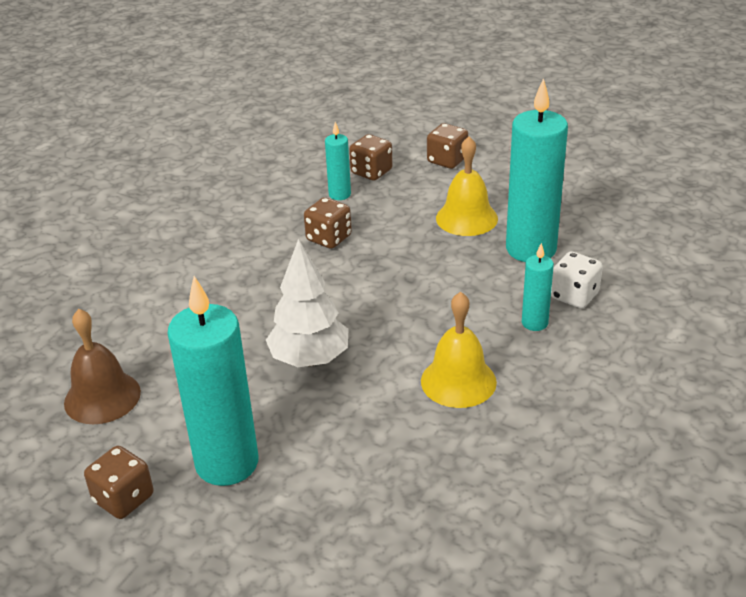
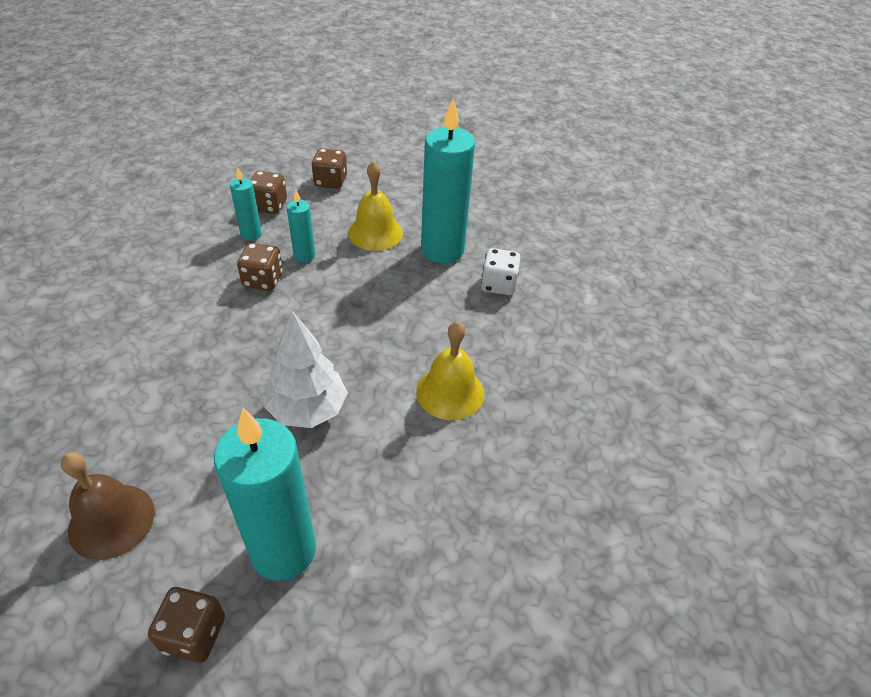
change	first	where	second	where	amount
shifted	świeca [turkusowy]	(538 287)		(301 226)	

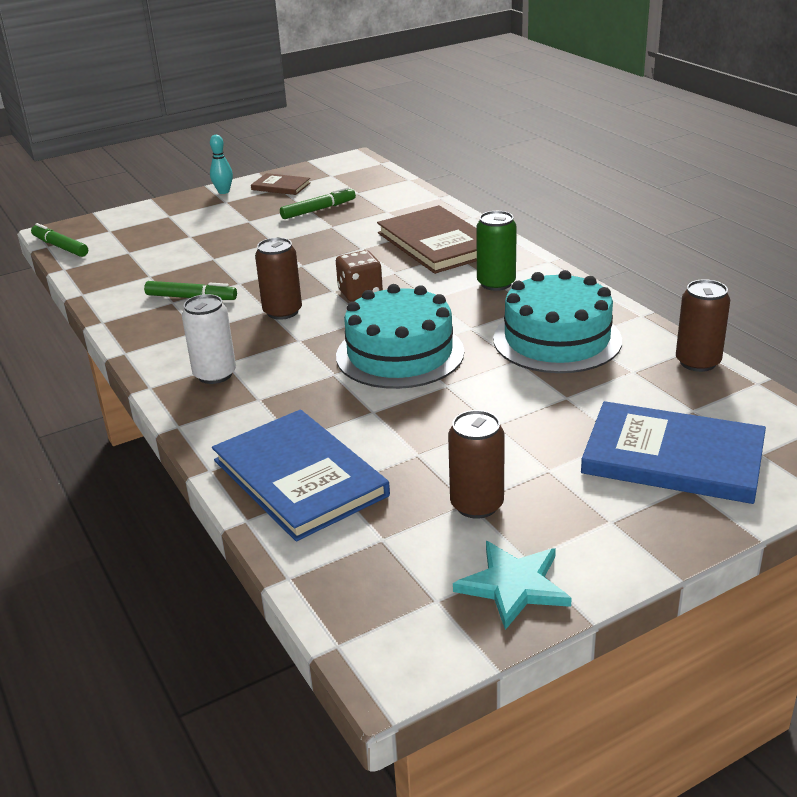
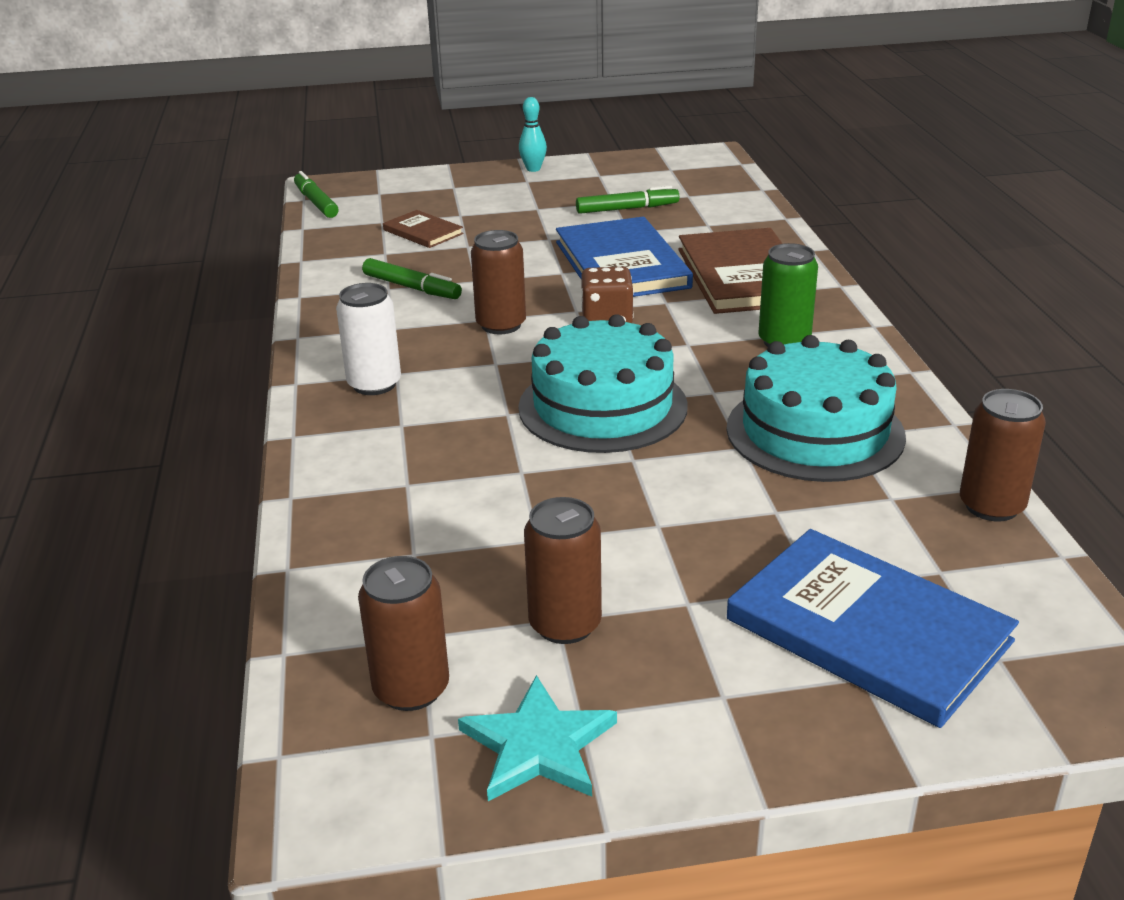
change	first	where	second	where	amount
shifted	książka [brązowy]	(281 184)		(423 229)	
shifted	książka [niebieski]	(301 475)		(624 257)	
new			puszka [brązowy]	(403 633)	

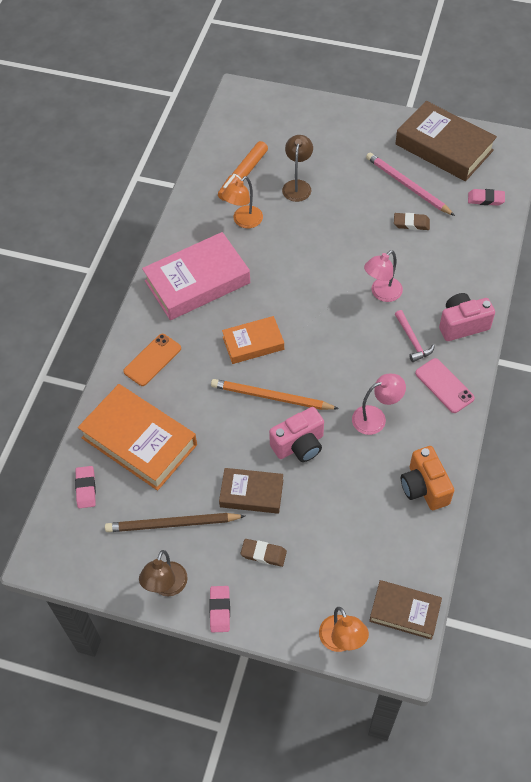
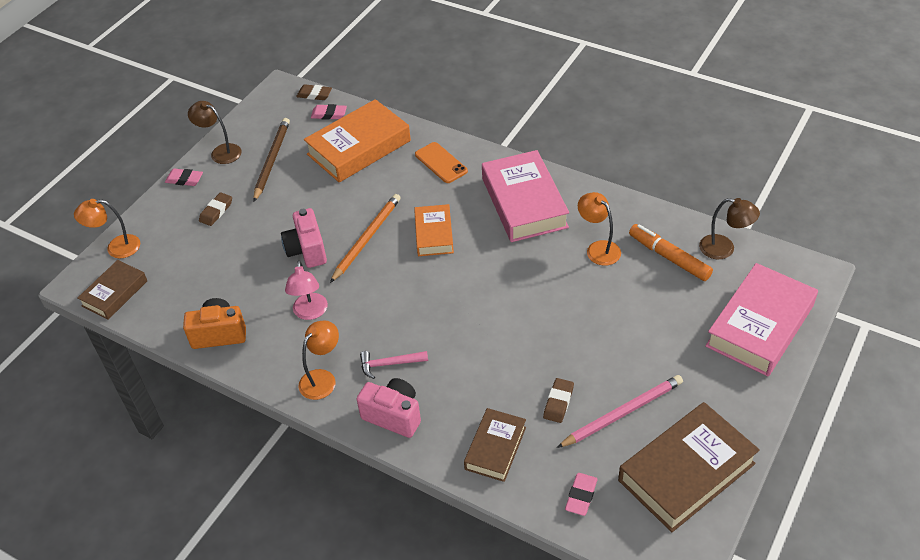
change	first	where	second	where	amount
shifted	lampka [brązowy]	(297 168)		(729 228)	
gone	lampka [różowy]	(383 276)			
rotated	aparat fotograficzny [różowy]	(467 317)		(389 408)	60 degrees counterclockwise
swapped	telefon [różowy]	(445 385)	lampka [pomarańczowy]	(318 360)	
shifted	książka [brązowy]	(251 491)		(495 445)	
new			gumka do mazania [brązowy]	(314 92)	
new			książka [różowy]	(761 319)	

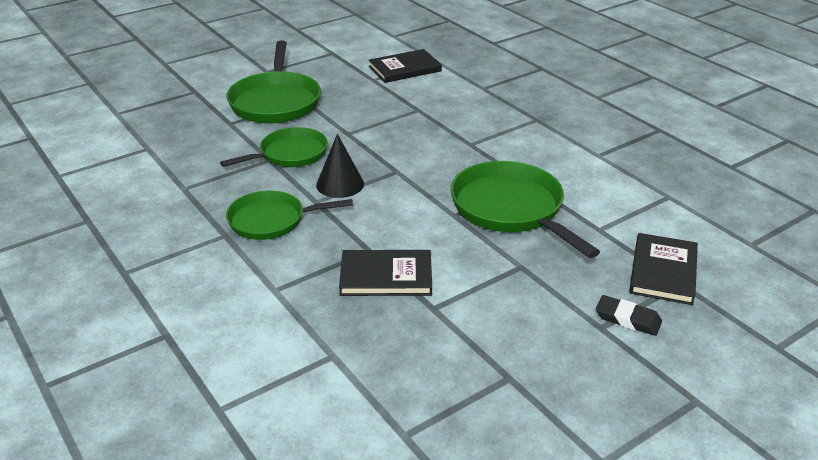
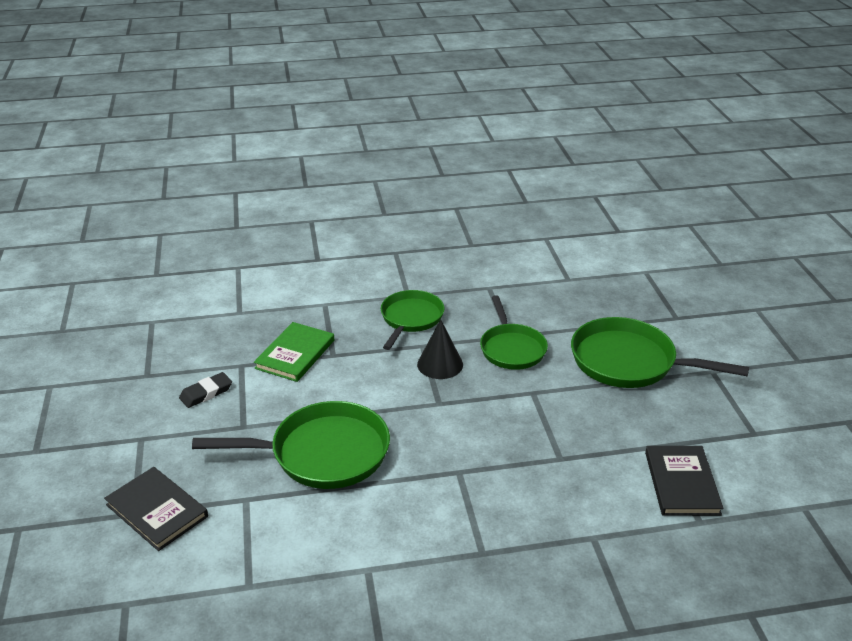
change	first	where	second	where	amount
repainted	książka [czarny]	(385 273)	książka [zielony]	(294 352)	
shifted	gumka do mazania [czarny]	(629 315)		(205 390)	

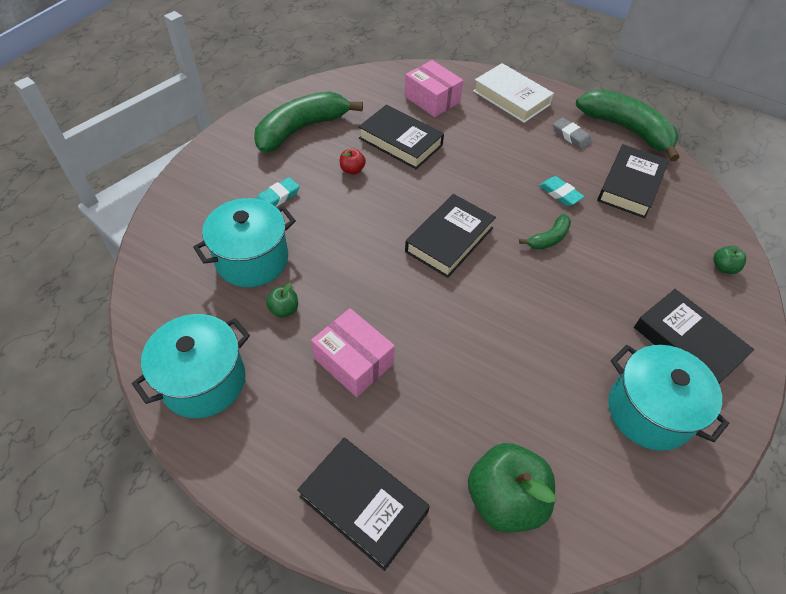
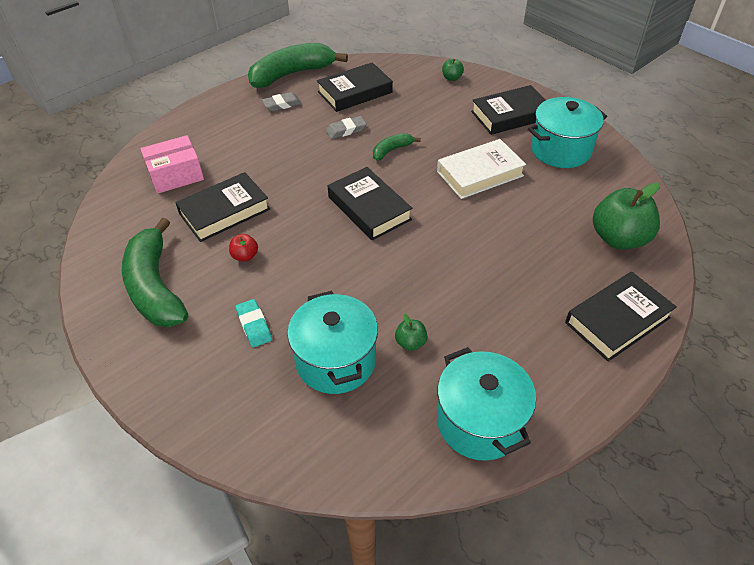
change	first	where	second	where	amount
shifted	książka [biały]	(513 93)		(481 169)	
rotated	książka [czarny]	(633 181)		(355 87)	75 degrees counterclockwise
repainted	gumka do mazania [turkusowy]	(561 191)	gumka do mazania [szary]	(346 127)	
rotated	banan [zielony]	(545 232)		(397 147)	105 degrees counterclockwise
gone	pudełko [różowy]	(353 352)			

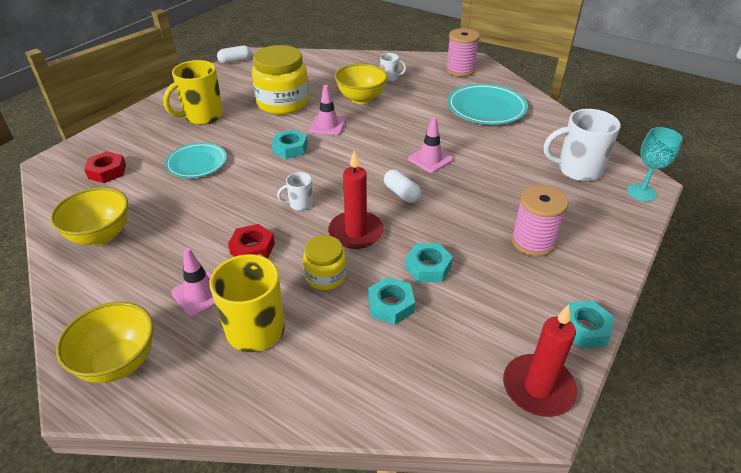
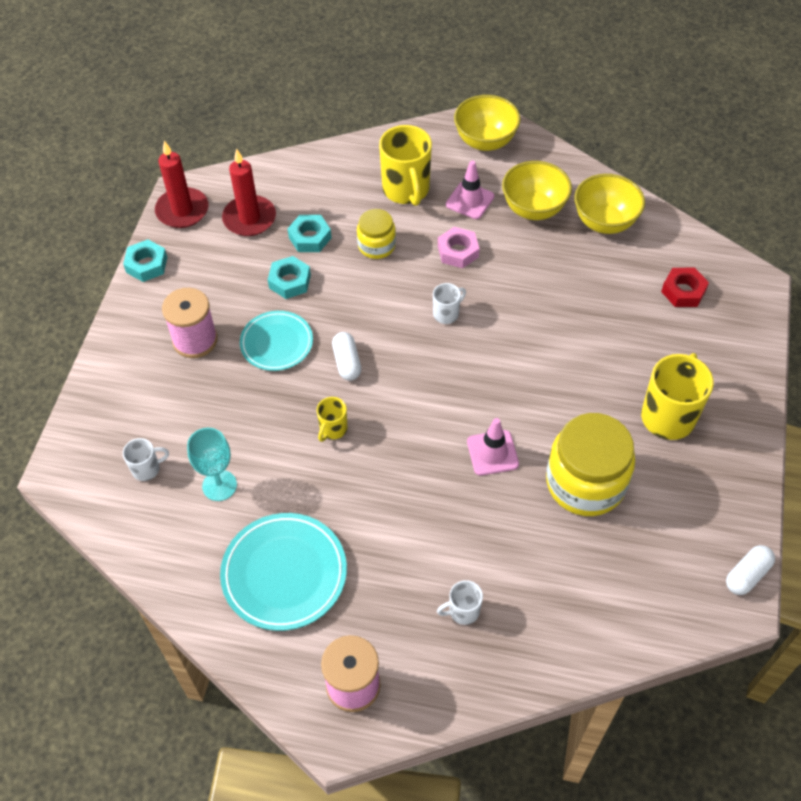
change	first	where	second	where	amount
shifted	miska [żółty]	(361 84)		(537 190)	
scaled	kubek [biały]	(582 145)		(146 459)	x0.50
swapped	pachołek [różowy]	(430 145)	kubek [żółty]	(332 419)	
shifted	kielich [turkusowy]	(654 164)		(212 464)	
gone	nakrętka [turkusowy]	(290 144)			
shifted	talerz [turkusowy]	(196 160)		(276 341)	
shifted	świeca [czerwony]	(356 200)		(249 192)	
rotated	kapsułka [biały]	(402 186)		(346 356)	45 degrees clockwise
repainted	nakrętka [czerwony]	(251 241)	nakrętka [różowy]	(459 247)	

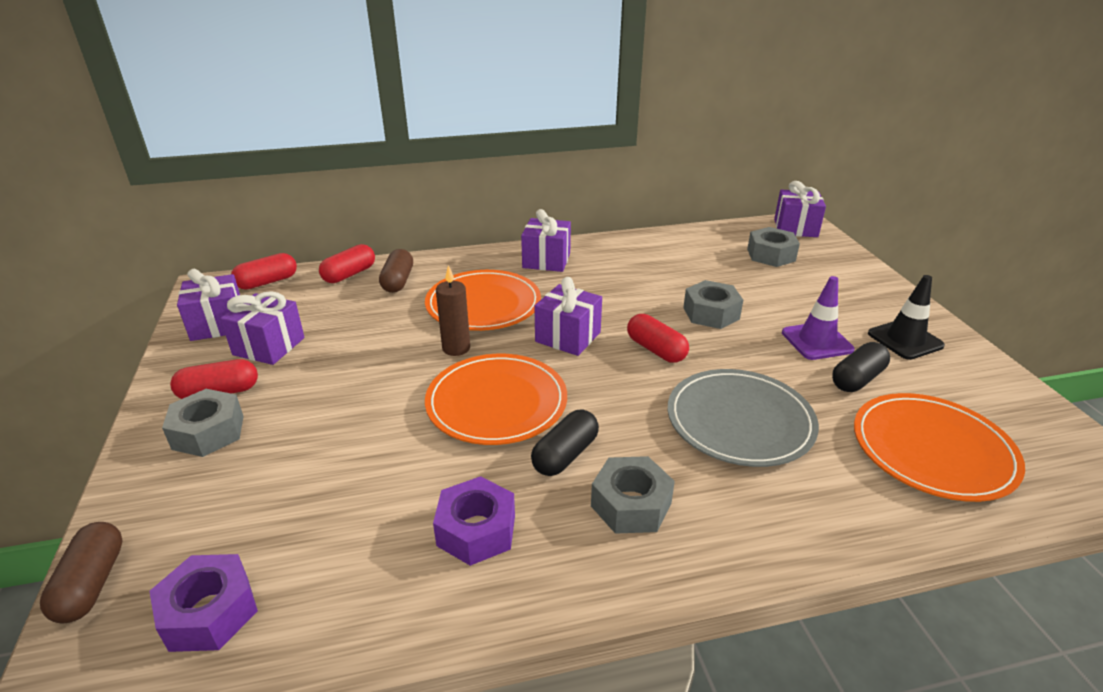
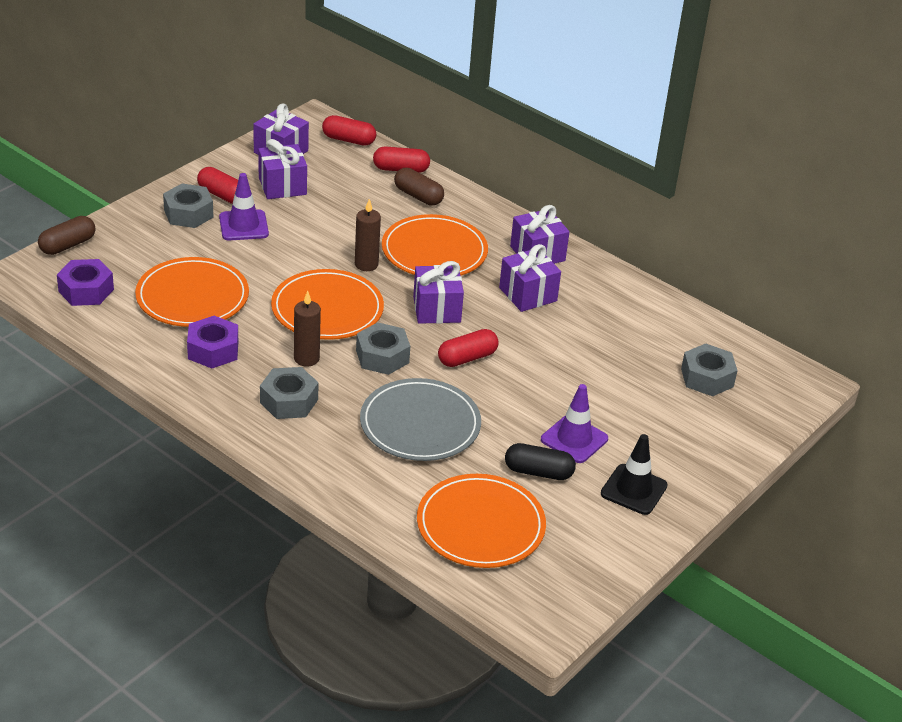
change	first	where	second	where	amount
shifted	prezent [fioletowy]	(800 209)		(530 278)	
rotated	kapsułka [brązowy]	(396 271)		(419 187)	75 degrees clockwise
shifted	nakrętka [szary]	(713 304)		(383 348)	
rotated	kapsułka [czerwony]	(658 338)		(468 348)	45 degrees clockwise
swapped	kapsułka [czarny]	(565 443)	świeca [brązowy]	(307 329)	
new			pachołek [fioletowy]	(244 207)	
new			talerz [pomarańczowy]	(192 292)	

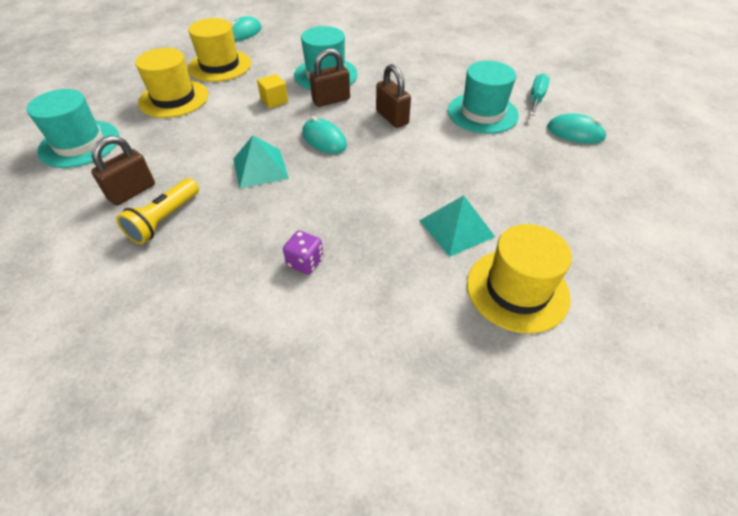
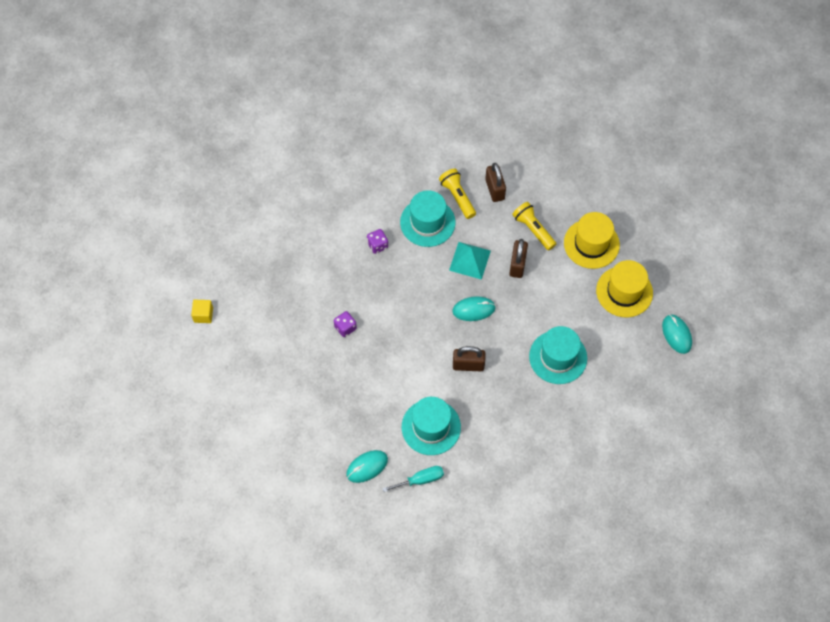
change	first	where	second	where	amount
shifted	kłódka [brązowy]	(329 77)		(518 258)	
shifted	sześcian [żółty]	(272 91)		(202 311)	
rotated	śrubokręt [turkusowy]	(540 95)		(413 479)	75 degrees counterclockwise
shifted	kapelusz [turkusowy]	(73 128)		(428 218)	
swapped	piramida [turkusowy]	(457 226)	kostka do gry [fioletowy]	(345 324)	
gone	kapelusz [żółty]	(519 279)			
new			latarka [żółty]	(534 226)	

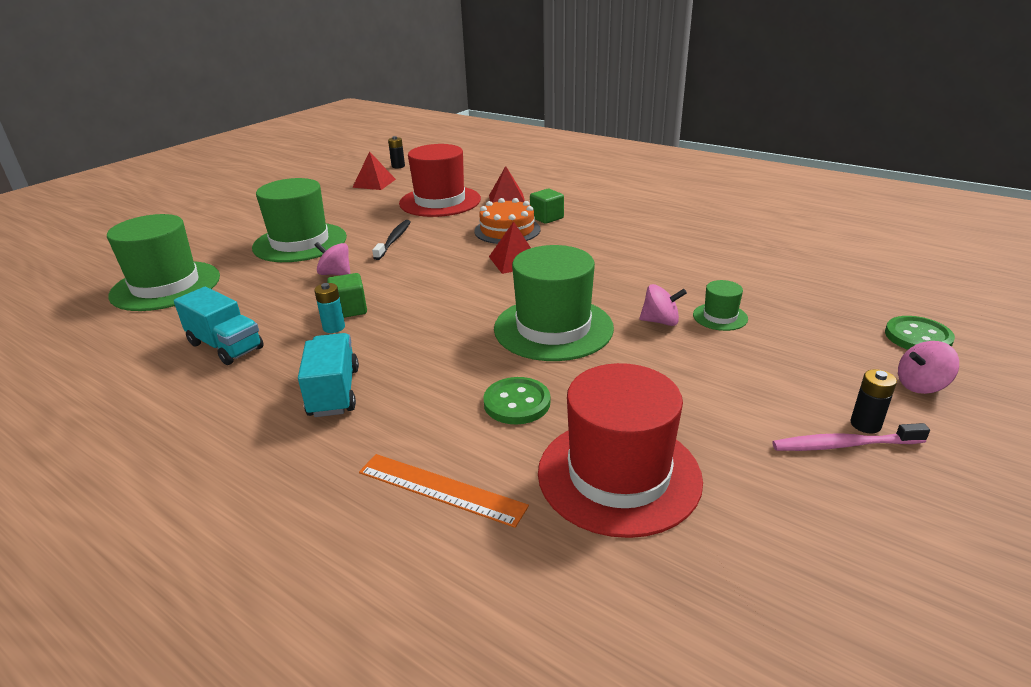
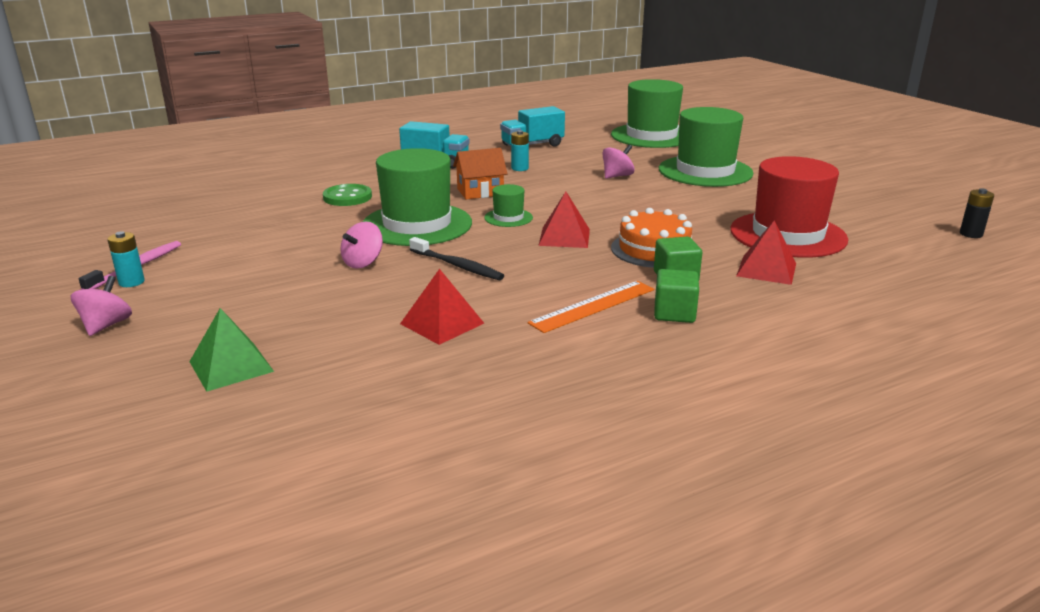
change	first	where	second	where	amount
shifted	piramida [czerwony]	(374 170)		(442 307)	
shifted	szczoteczka do zębów [czarny]	(391 240)		(456 258)	
shifted	sześcian [zielony]	(347 295)		(676 296)	
shifted	kapelusz [zielony]	(720 305)		(508 205)	
gone	guzik [zielony]	(920 333)			
gone	kapelusz [czerwony]	(620 450)			
repainted	bateria [czarny]	(873 401)	bateria [turkusowy]	(126 259)	
shifted	linijka [pomarańczowy]	(444 491)		(591 307)	
new			domek [pomarańczowy]	(480 173)	
new			piramida [zielony]	(231 350)	

